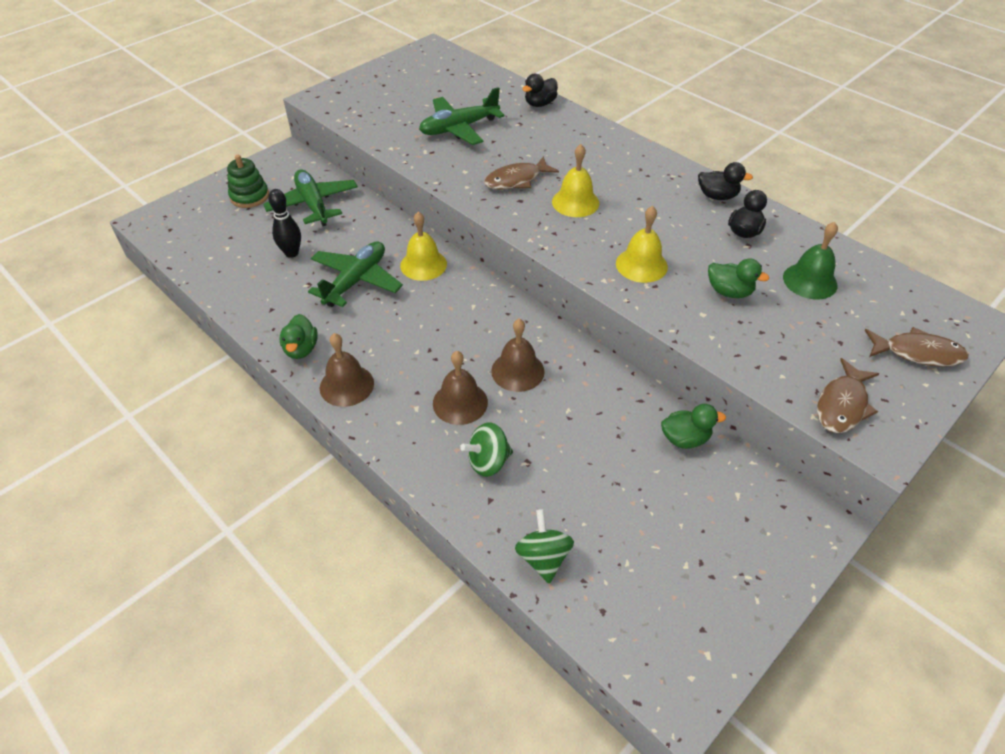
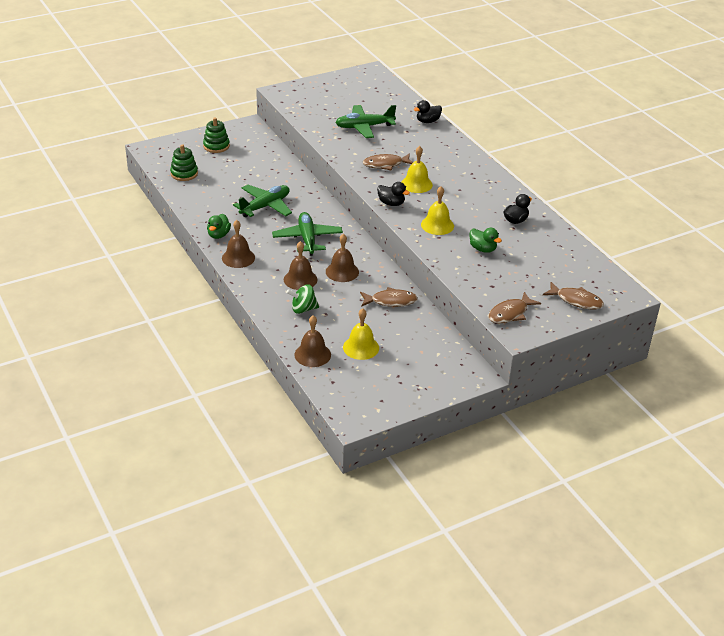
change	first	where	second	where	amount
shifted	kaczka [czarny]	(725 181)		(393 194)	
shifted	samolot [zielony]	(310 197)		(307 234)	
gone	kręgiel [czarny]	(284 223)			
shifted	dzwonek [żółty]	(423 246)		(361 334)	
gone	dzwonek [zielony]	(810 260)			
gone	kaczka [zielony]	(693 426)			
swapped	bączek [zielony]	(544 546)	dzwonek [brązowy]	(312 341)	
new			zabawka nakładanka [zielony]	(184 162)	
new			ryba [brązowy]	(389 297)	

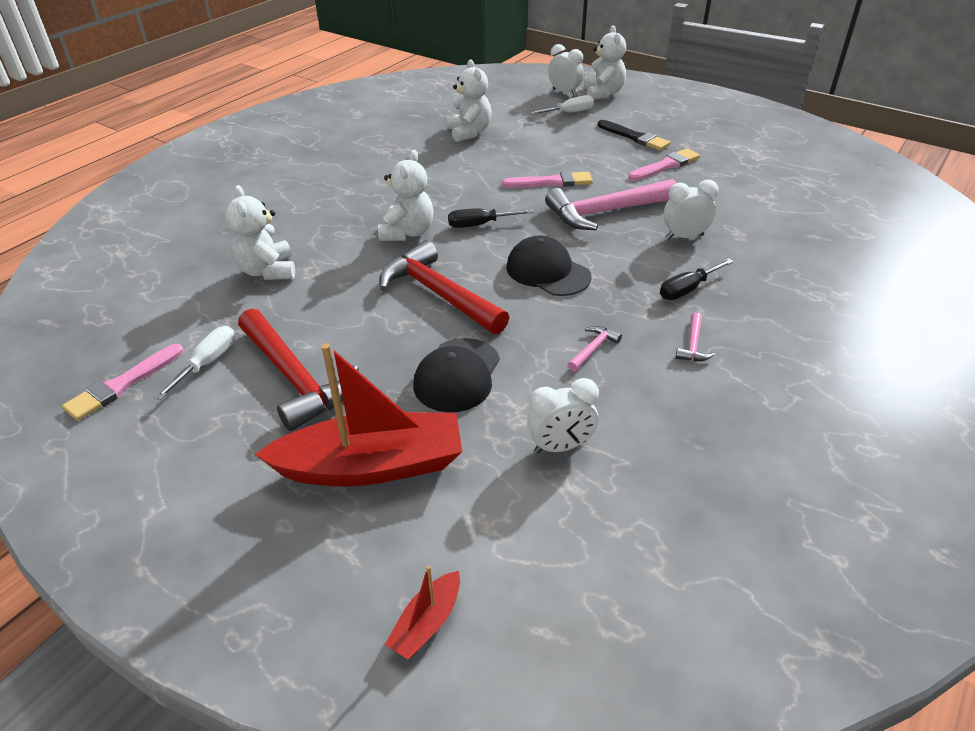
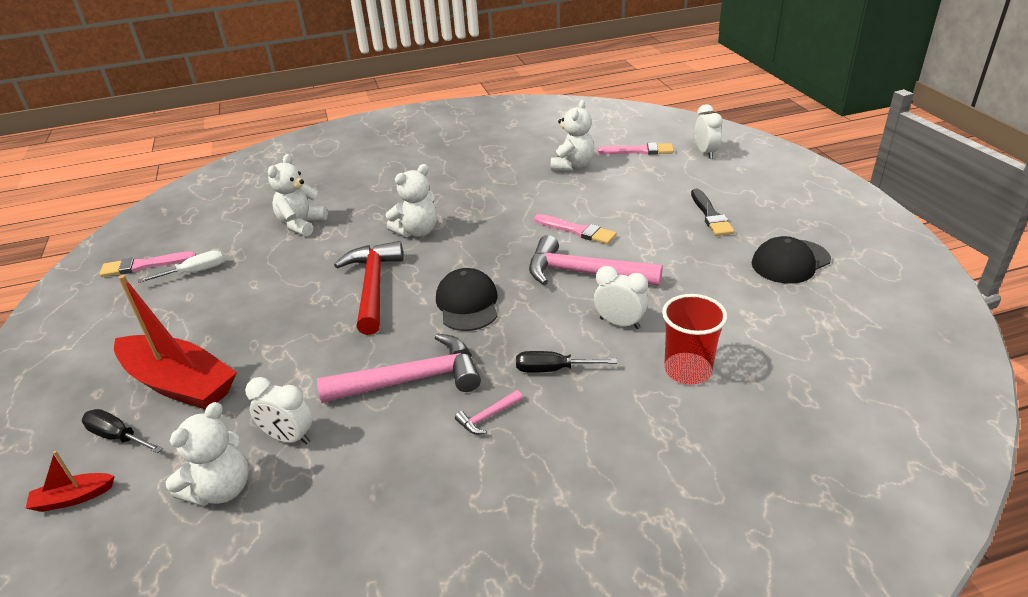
change	first	where	second	where	amount
shifted	miś [biały]	(605 62)		(207 454)	
gone	śrubokręt [biały]	(562 105)			
shifted	pędzel [różowy]	(664 164)		(635 148)	
shifted	śrubokręt [czarny]	(491 218)		(122 431)	
gone	młotek [czerwony]	(298 370)			
scaled	młotek [różowy]	(595 348)		(399 368)	x2.36
shifted	czapka [czarny]	(456 375)		(791 260)	
new			szklanka [czerwony]	(694 339)	

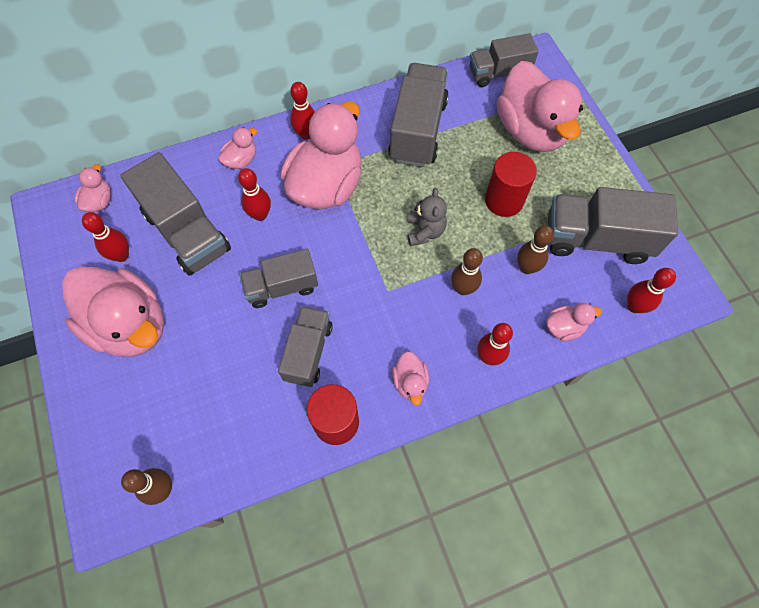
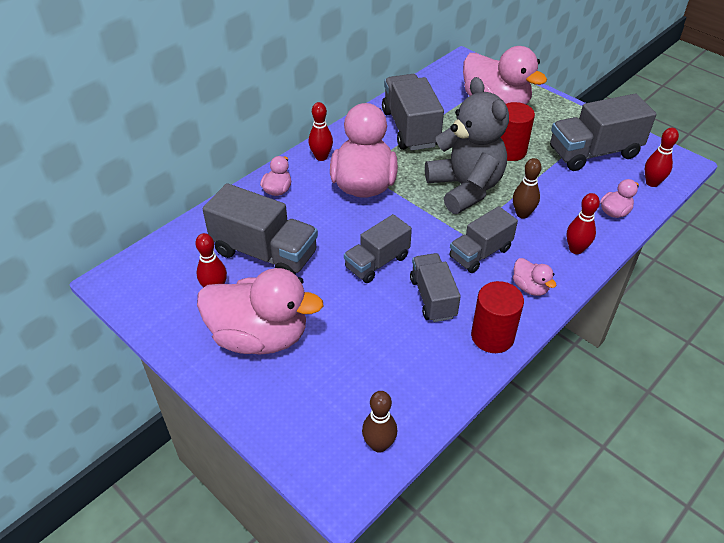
change	first	where	second	where	amount
shifted	ciężarówka [szary]	(504 60)		(483 239)	
gone	kaczka [różowy]	(93 188)			
gone	kręgiel [czerwony]	(254 194)			
scaled	miś [szary]	(427 217)		(467 145)	x2.12
gone	kręgiel [brązowy]	(535 249)			

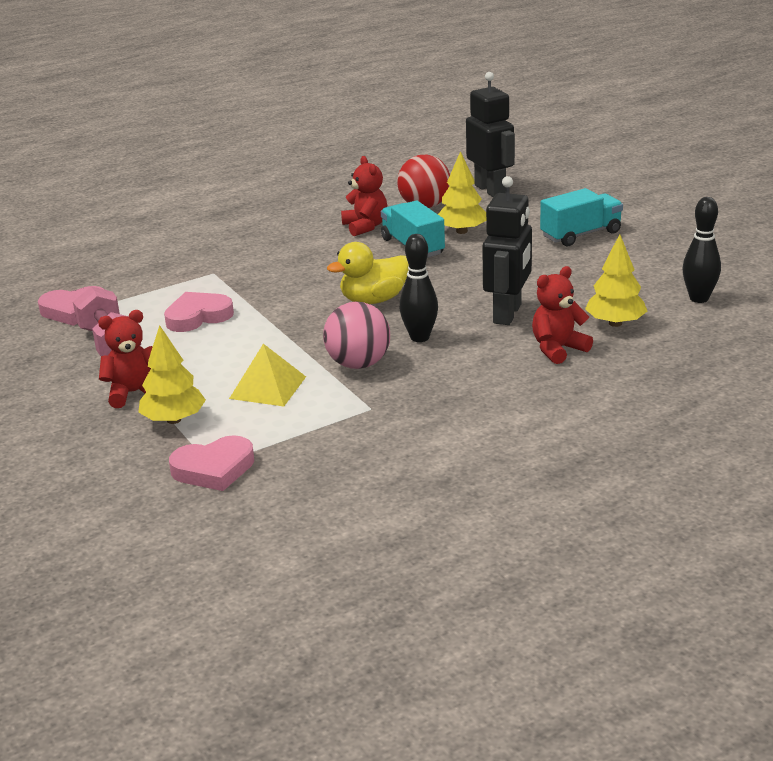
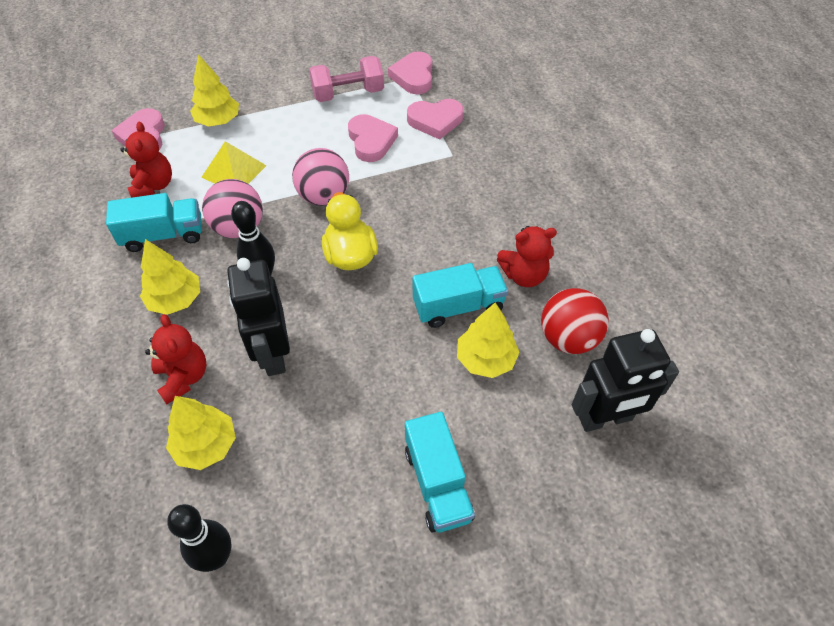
change	first	where	second	where	amount
rotated	robot [czarny]	(507 250)		(258 317)	45 degrees clockwise
shifted	miś [czerwony]	(125 359)		(146 160)	
new			serce [różowy]	(435 119)	
new			piłka [różowy]	(320 177)	
new			ciężarówka [turkusowy]	(154 222)	
new			drzewko [żółty]	(170 277)	

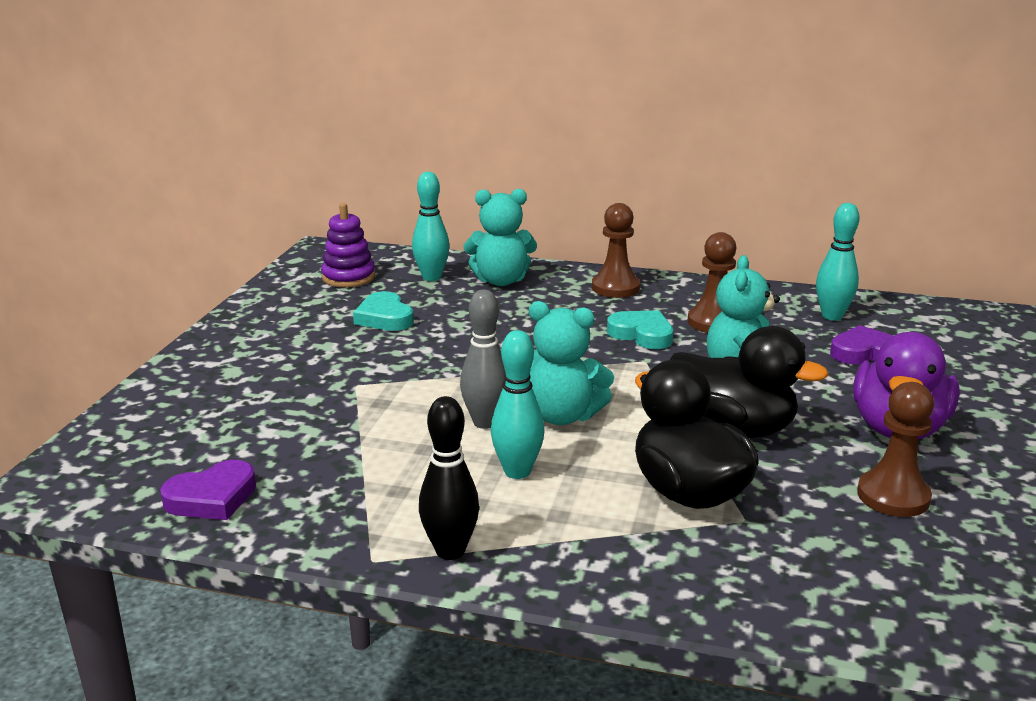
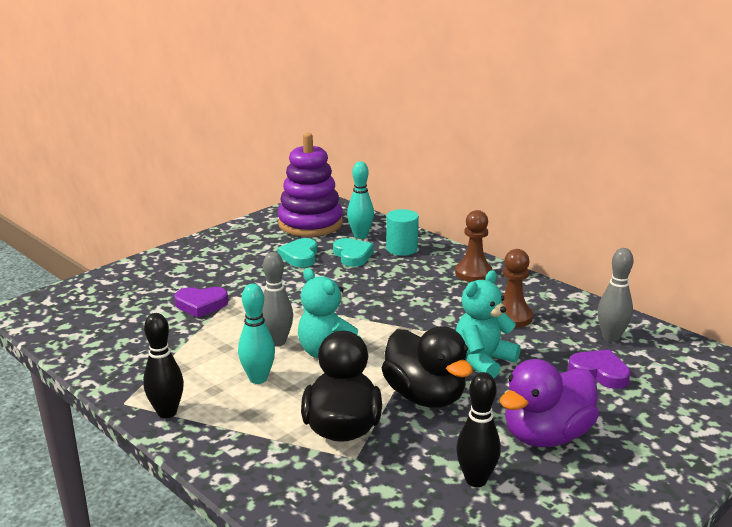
change	first	where	second	where	amount
swapped	miś [turkusowy]	(500 237)	walec [turkusowy]	(402 232)	
scaled	zabawka nakładanka [fioletowy]	(348 245)		(310 185)	x1.75
repainted	kręgiel [turkusowy]	(837 262)	kręgiel [szary]	(615 295)	
shifted	serce [turkusowy]	(640 329)		(353 252)	
swapped	pionek [brązowy]	(895 449)	kręgiel [czarny]	(478 429)	
shifted	serce [fioletowy]	(208 490)		(201 302)	

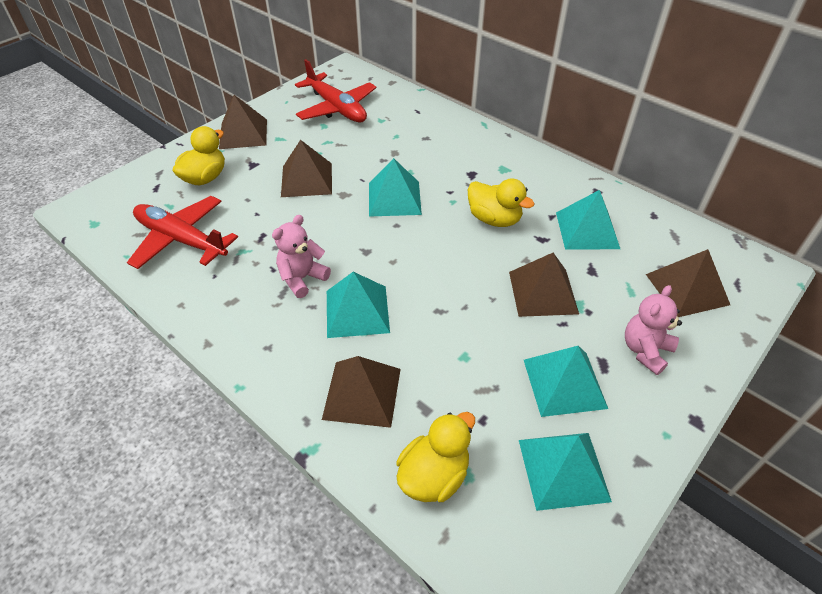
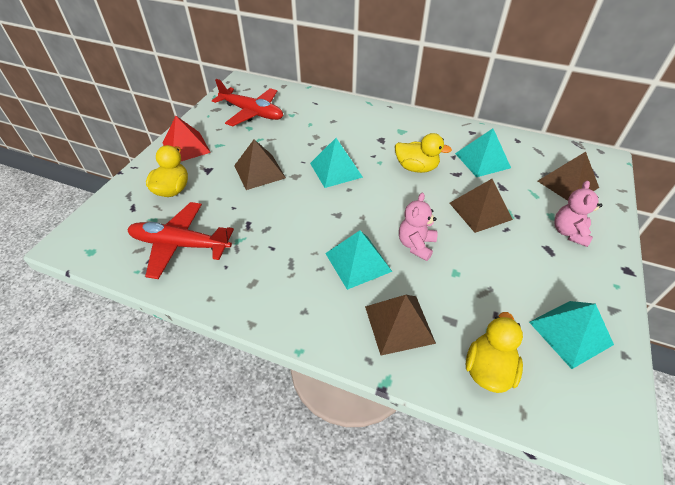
change	first	where	second	where	amount
repainted	piramida [brązowy]	(243 122)	piramida [czerwony]	(187 138)	
shifted	miś [różowy]	(301 256)		(418 227)	
gone	piramida [turkusowy]	(566 381)			

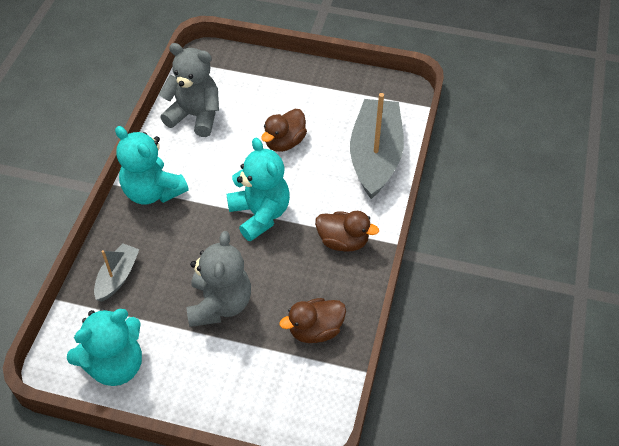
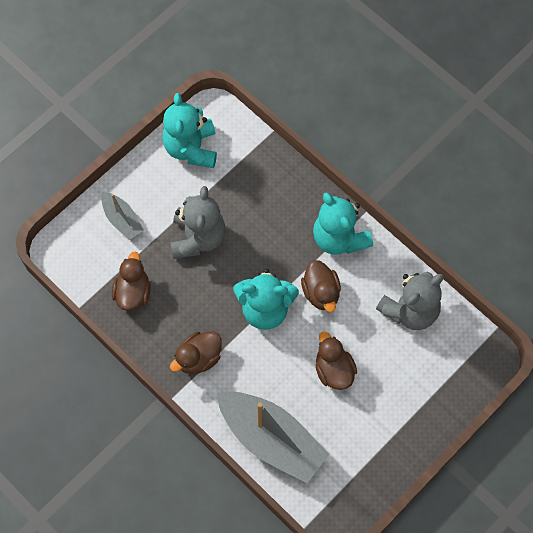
change	first	where	second	where	amount
rotated	miś [turkusowy]	(152 165)		(343 223)	105 degrees counterclockwise
rotated	miś [szary]	(218 279)		(198 222)	120 degrees counterclockwise
shifted	łódka [szary]	(117 272)		(122 216)	
new			kaczka [brązowy]	(321 286)	

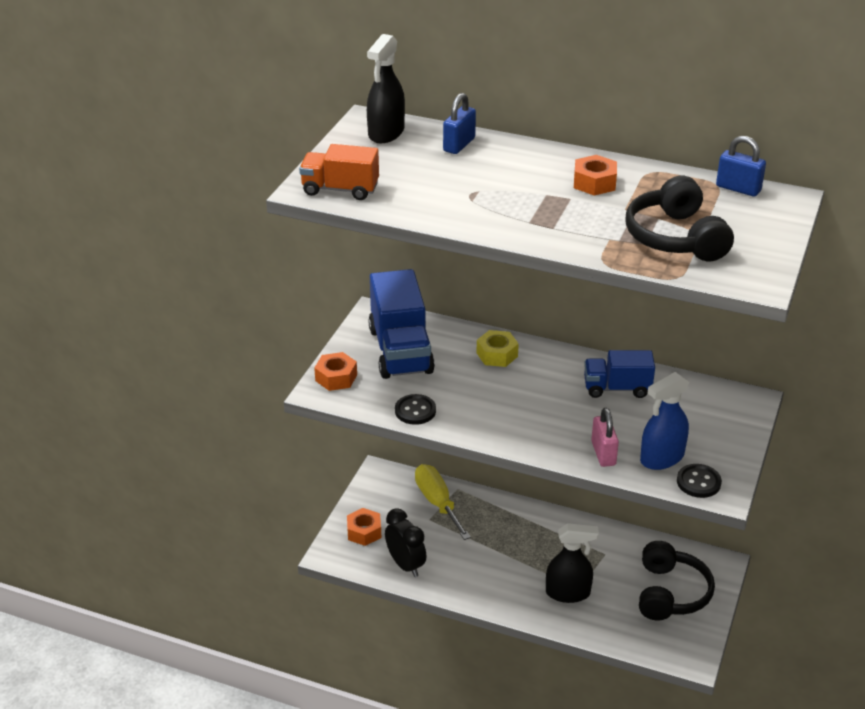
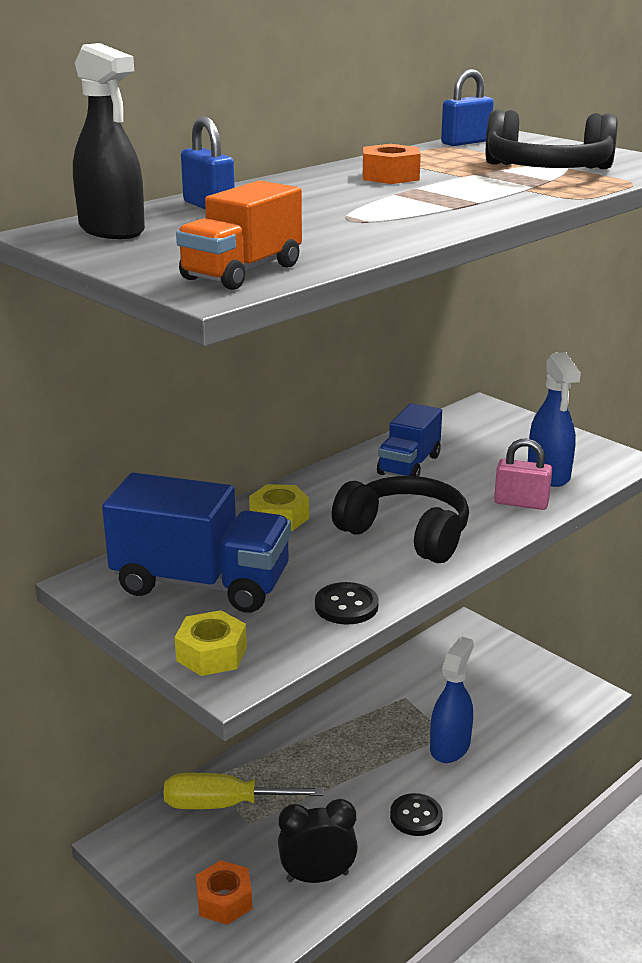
change	first	where	second	where	amount
repainted	nakrętka [pomarańczowy]	(335 371)	nakrętka [żółty]	(211 643)	
shifted	guzik [czarny]	(699 481)		(416 814)	
repainted	spryskiwacz [czarny]	(572 563)	spryskiwacz [niebieski]	(452 699)	
shifted	słuchawki [czarny]	(677 581)		(400 519)	

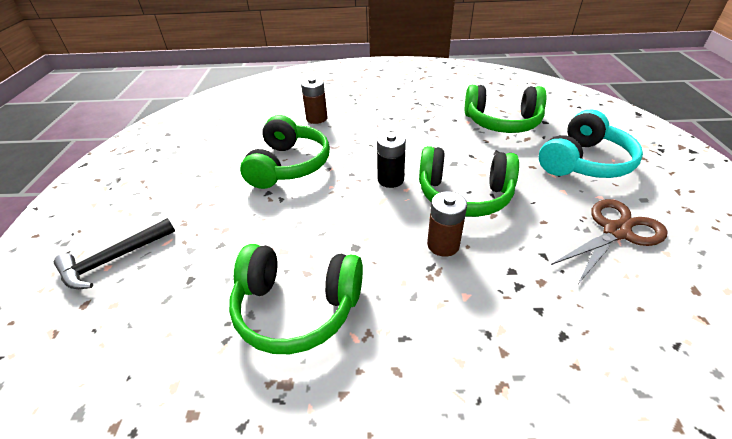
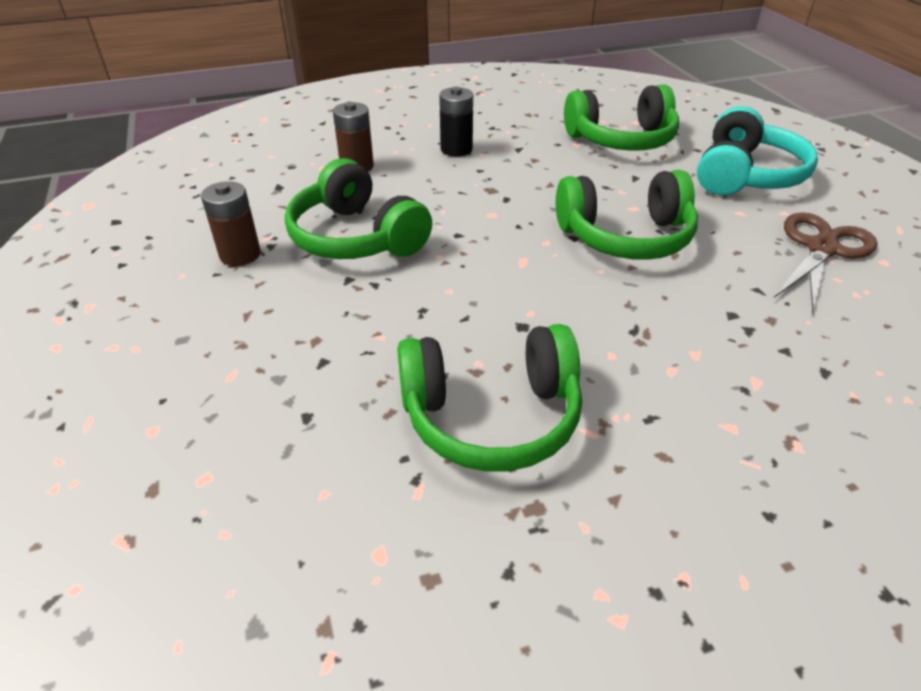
change	first	where	second	where	amount
rotated	słuchawki [zielony]	(285 152)		(358 208)	150 degrees clockwise
shifted	bateria [czarny]	(391 160)		(456 121)	
shifted	bateria [brązowy]	(447 224)		(231 223)	
gone	młotek [czarny]	(114 253)			

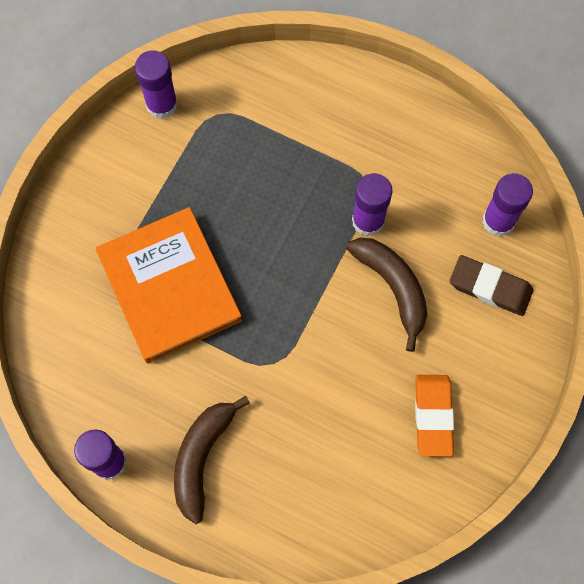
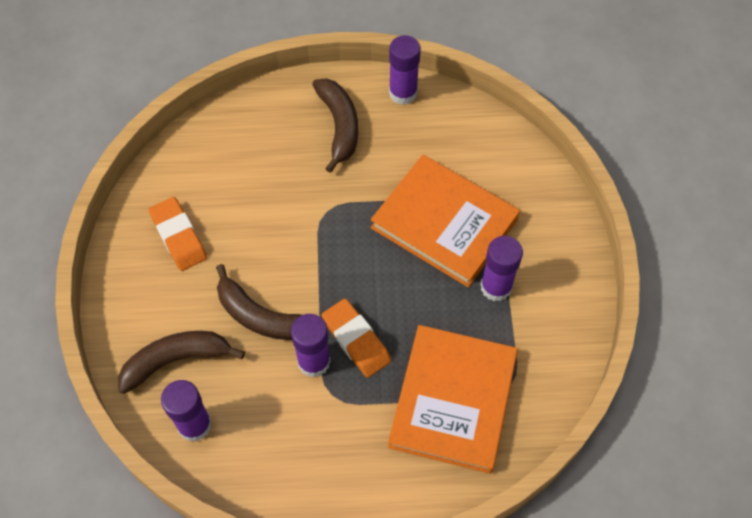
change	first	where	second	where	amount
shifted	klej w sztyfcie [fioletowy]	(156 84)		(501 268)	
swapped	gumka do mazania [brązowy]	(492 285)	banan [brązowy]	(181 362)	
new			gumka do mazania [pomarańczowy]	(356 338)	
new			książka [pomarańczowy]	(453 399)	

